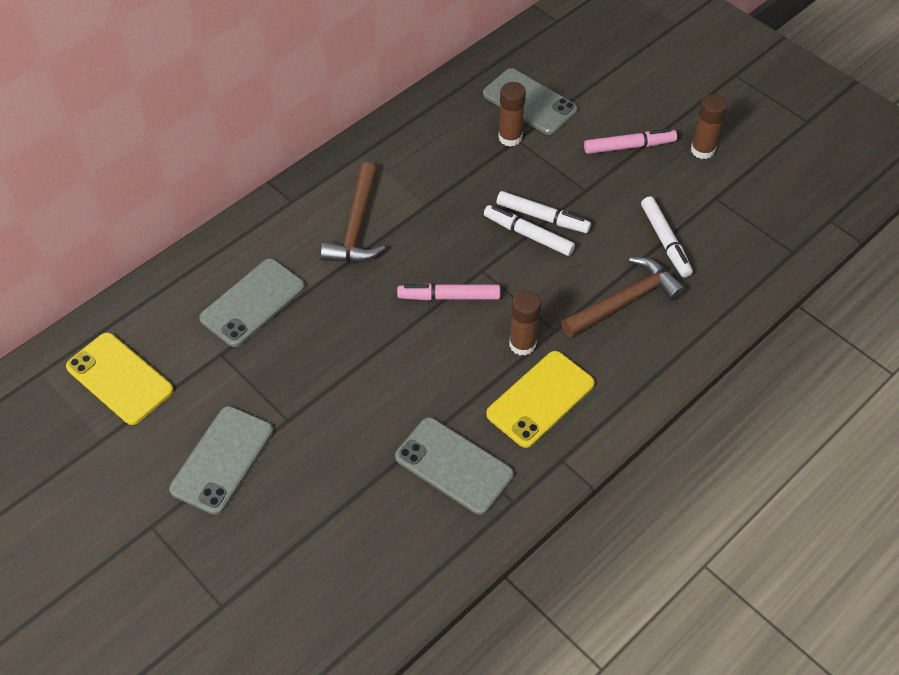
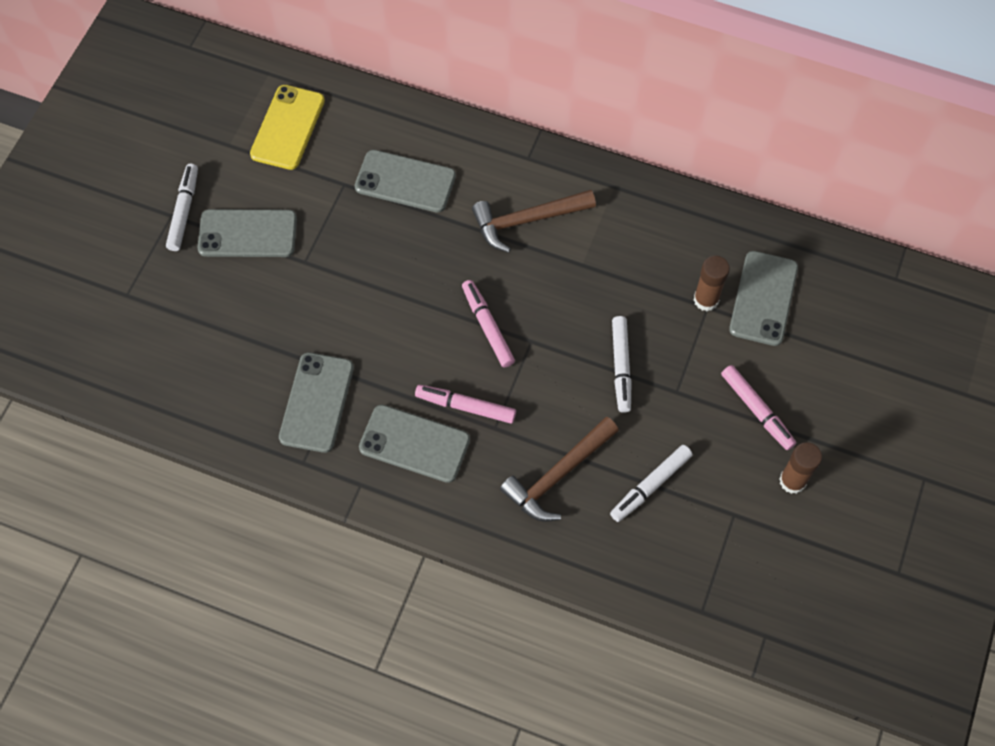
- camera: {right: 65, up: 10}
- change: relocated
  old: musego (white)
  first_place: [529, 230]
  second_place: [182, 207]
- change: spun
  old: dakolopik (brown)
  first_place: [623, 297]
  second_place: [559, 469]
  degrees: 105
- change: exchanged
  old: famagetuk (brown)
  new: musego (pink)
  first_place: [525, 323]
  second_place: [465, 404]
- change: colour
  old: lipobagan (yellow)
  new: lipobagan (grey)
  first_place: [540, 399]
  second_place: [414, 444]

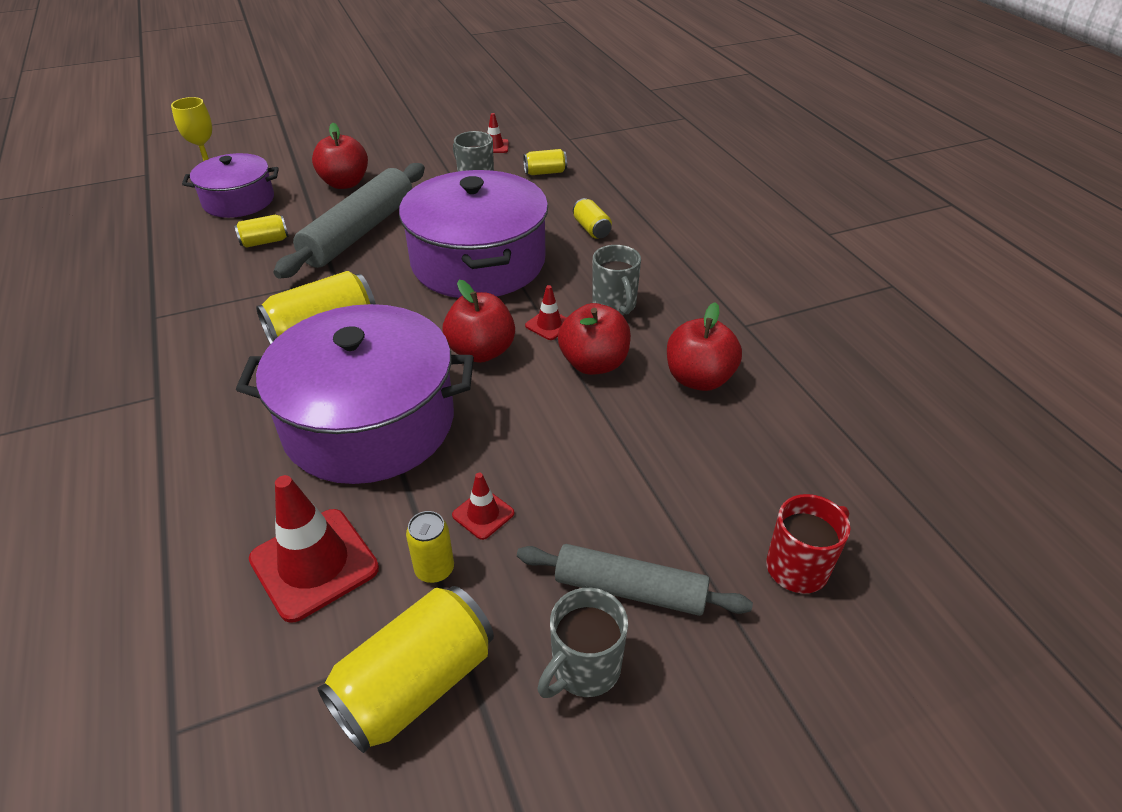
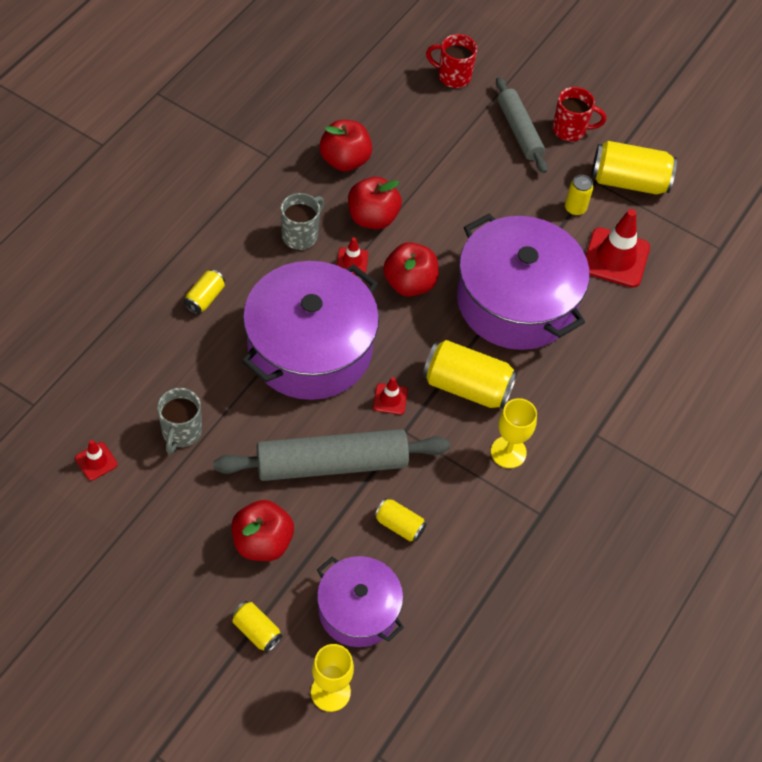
- camera: {right: -130, up: 15}
- change: relocated
  old: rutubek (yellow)
  first_place: [545, 162]
  second_place: [257, 627]
- change: relocated
  old: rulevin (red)
  first_place: [483, 506]
  second_place: [390, 396]
- change: colour
  old: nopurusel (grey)
  new: nopurusel (red)
  first_place: [582, 643]
  second_place: [579, 114]
- change: appeared
  new: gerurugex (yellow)
  second_place: [514, 433]

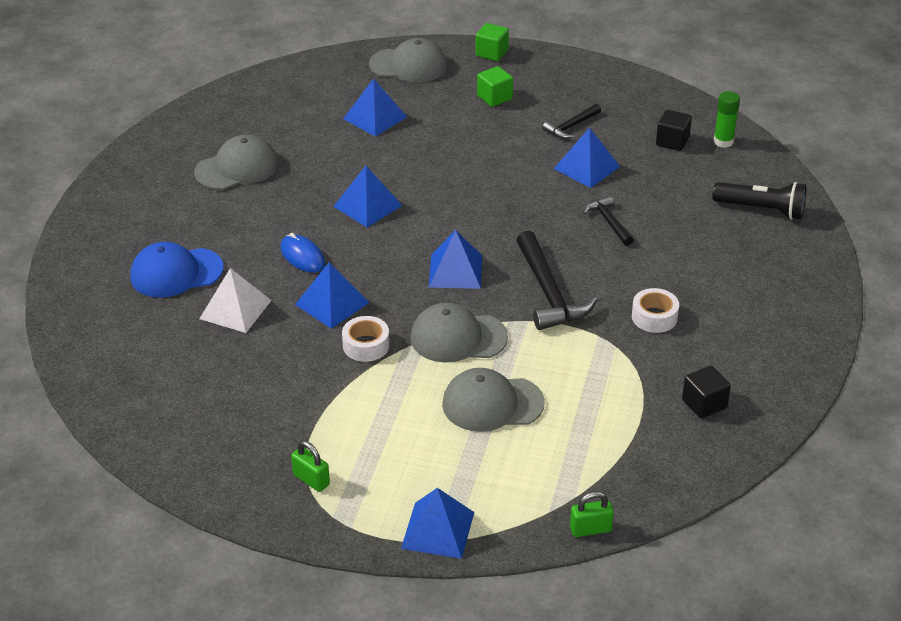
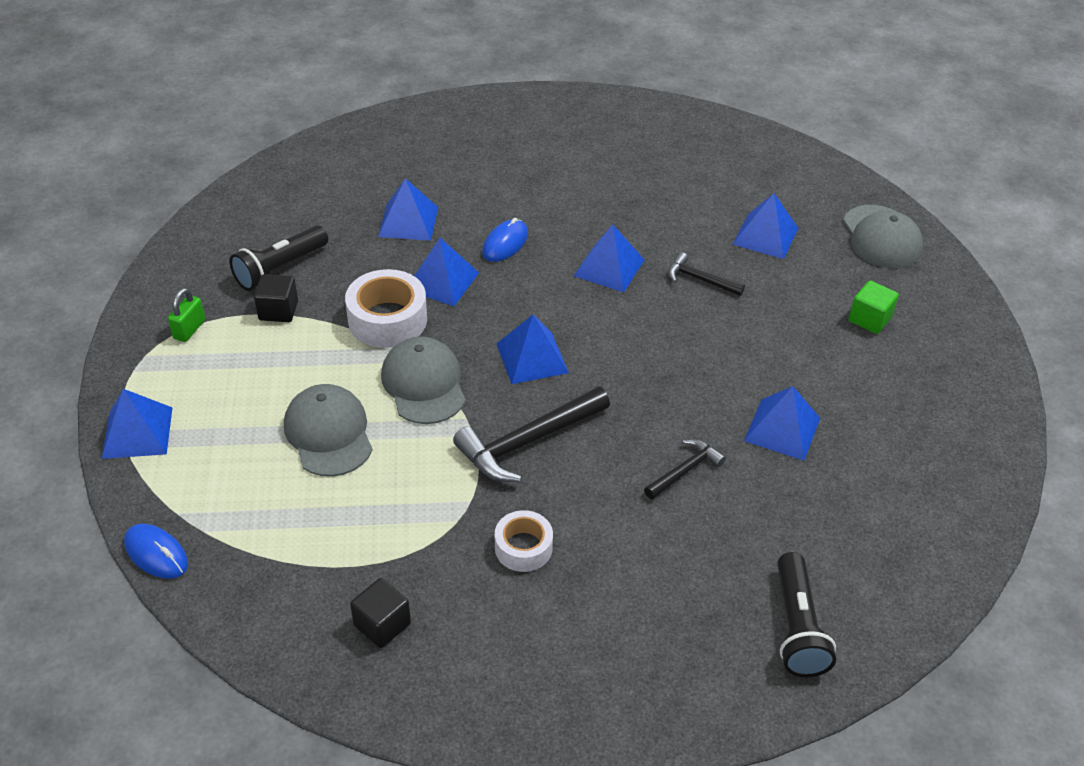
- camera: {right: 70, up: 5}
- change: missing
  old: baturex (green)
  first_place: [492, 42]
- change: missing
  old: famagetuk (green)
  first_place: [727, 119]
- change: relocated
  old: dakolopik (black)
  first_place: [571, 121]
  second_place: [706, 274]
- change: relocated
  old: baturex (black)
  first_place: [674, 130]
  second_place: [276, 298]
- change: missing
  old: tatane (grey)
  first_place: [236, 162]
- change: missing
  old: tatane (blue)
  first_place: [177, 270]
- change: colour
  old: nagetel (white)
  new: nagetel (blue)
  first_place: [235, 300]
  second_place: [408, 209]
- change: size
  old: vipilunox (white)
  first_place: [366, 339]
  second_place: [386, 308]
  factor: 1.61
- change: exchanged
  old: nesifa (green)
  new: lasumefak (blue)
  first_place: [592, 514]
  second_place: [156, 551]
- change: appeared
  new: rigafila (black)
  second_place: [279, 258]

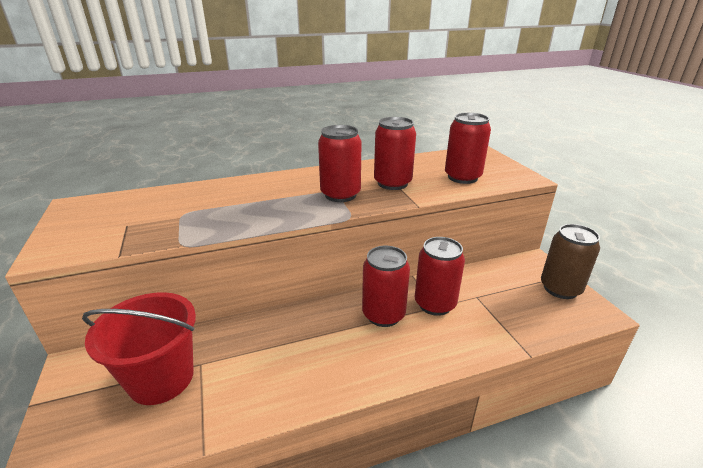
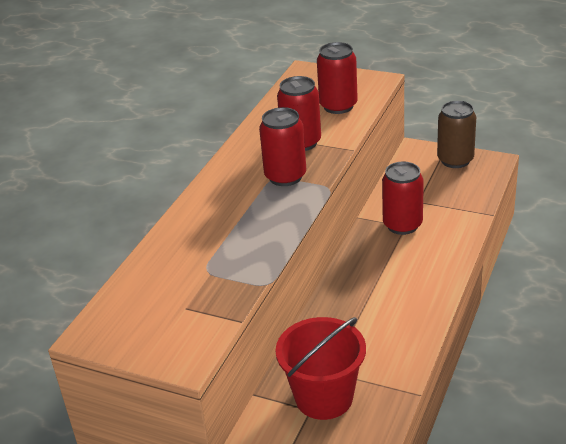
- camera: {right: -45, up: 5}
- change: missing
  old: rutubek (red)
  first_place: [386, 286]

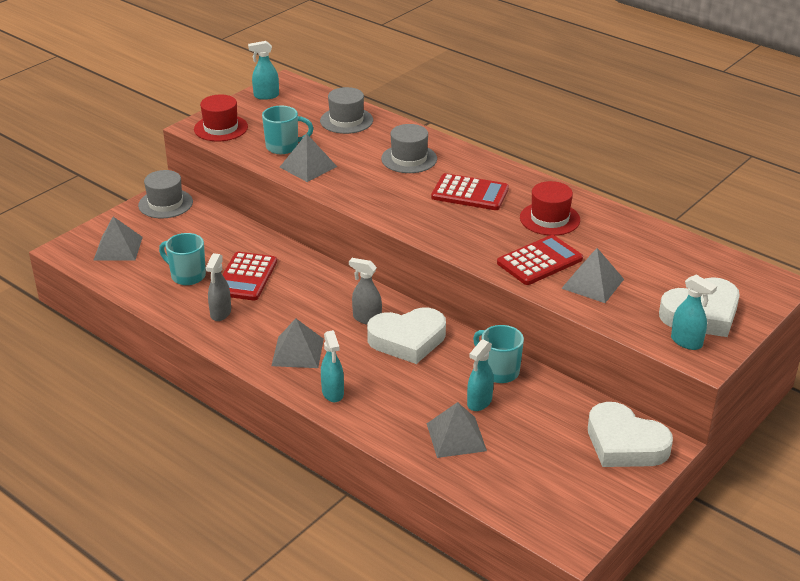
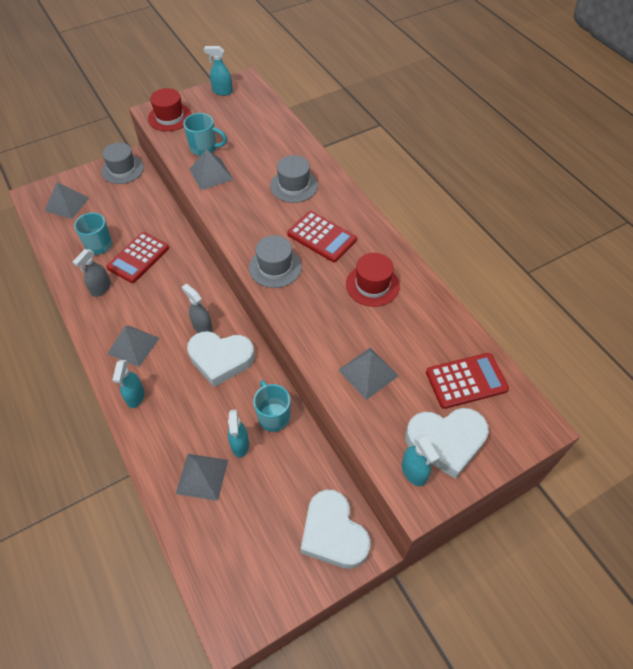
- camera: {right: 20, up: 20}
- change: relocated
  old: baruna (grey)
  first_place: [346, 110]
  second_place: [275, 261]
- change: relocated
  old: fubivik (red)
  first_place: [540, 260]
  second_place: [467, 381]
- change: spun
  old: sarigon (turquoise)
  first_place: [480, 375]
  second_place: [238, 433]
  degrees: -60

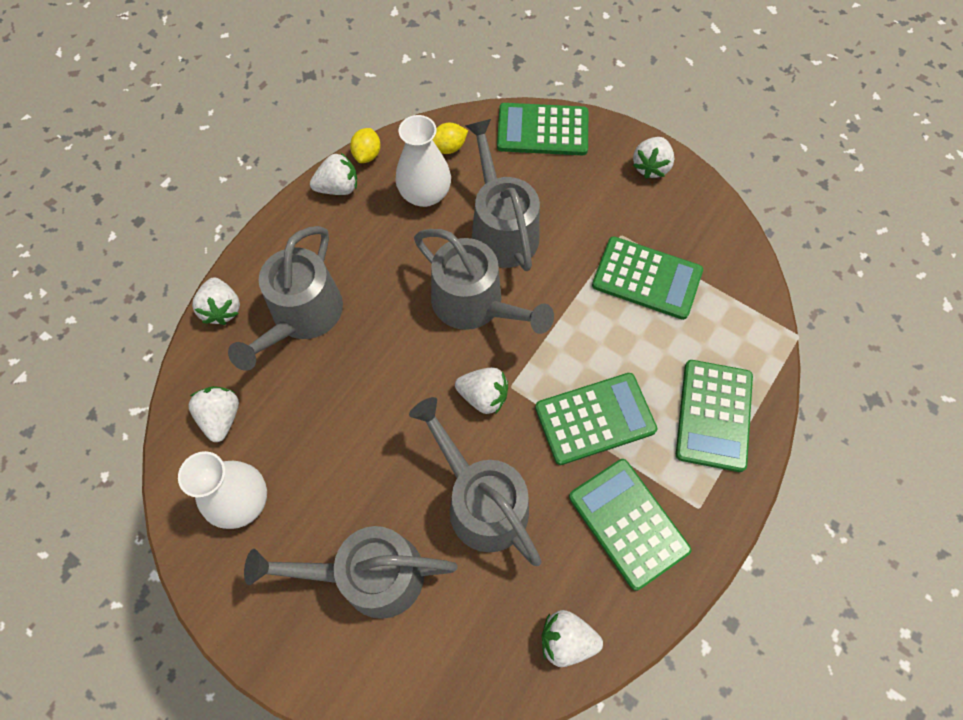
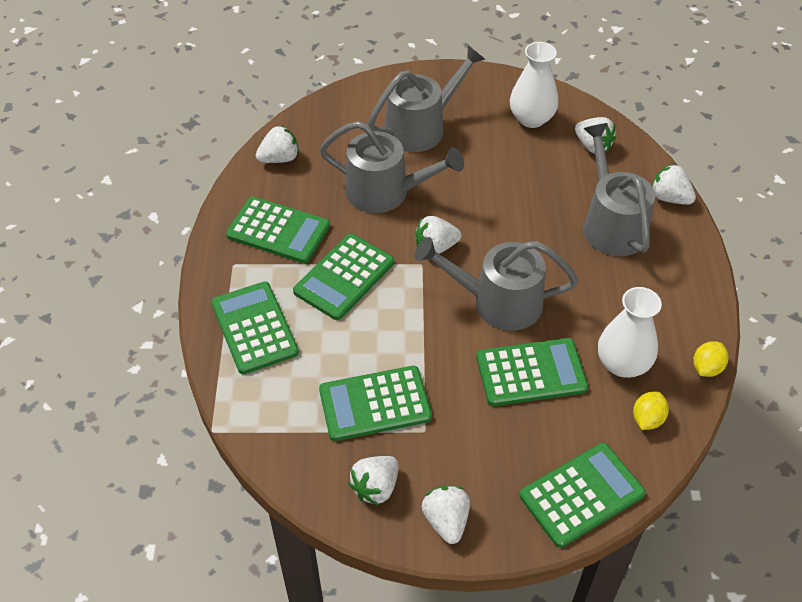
- camera: {right: 145, up: -15}
- change: exchanged
  old: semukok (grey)
  new: fubivik (green)
  first_place: [502, 195]
  second_place: [532, 372]
- change: spun
  old: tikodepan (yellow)
  first_place: [365, 145]
  second_place: [710, 359]
  degrees: 60
- change: relocated
  old: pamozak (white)
  first_place: [333, 174]
  second_place: [373, 481]

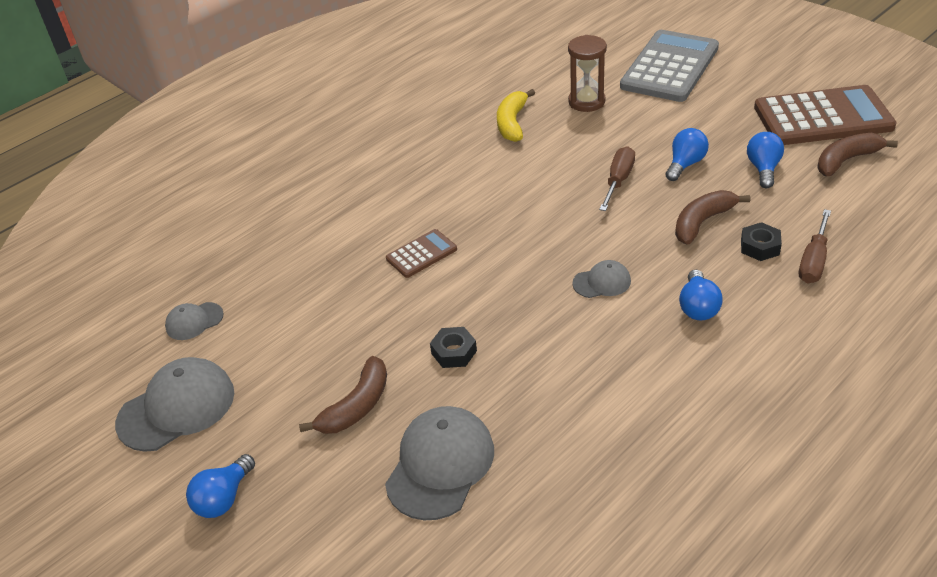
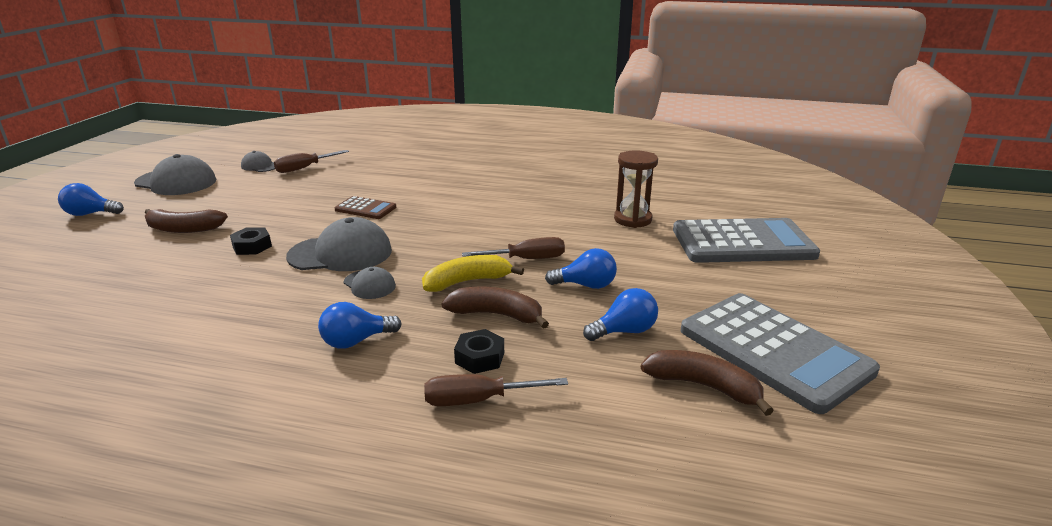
- camera: {right: 55, up: -15}
- change: colour
  old: fubivik (brown)
  new: fubivik (grey)
  first_place: [825, 115]
  second_place: [780, 353]
- change: relocated
  old: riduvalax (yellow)
  first_place: [516, 115]
  second_place: [473, 273]
- change: relocated
  old: tatane (grey)
  first_place: [439, 463]
  second_place: [339, 244]
- change: appeared
  new: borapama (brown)
  second_place: [311, 161]

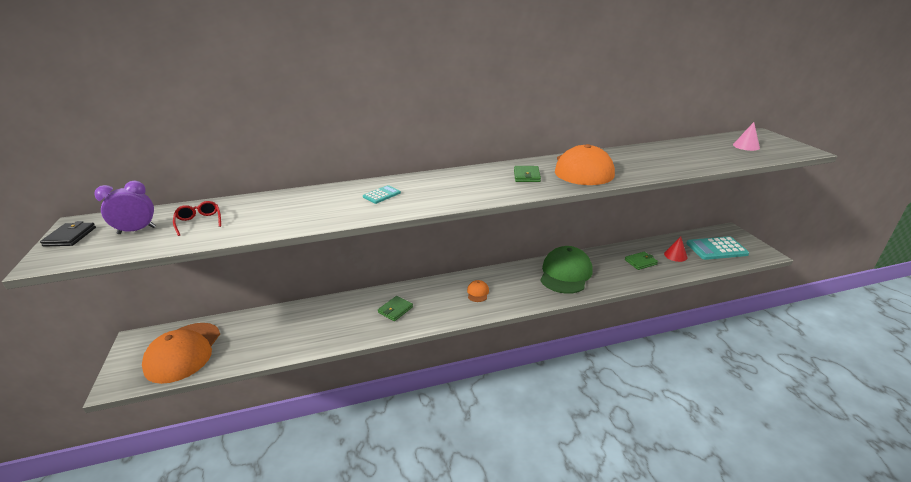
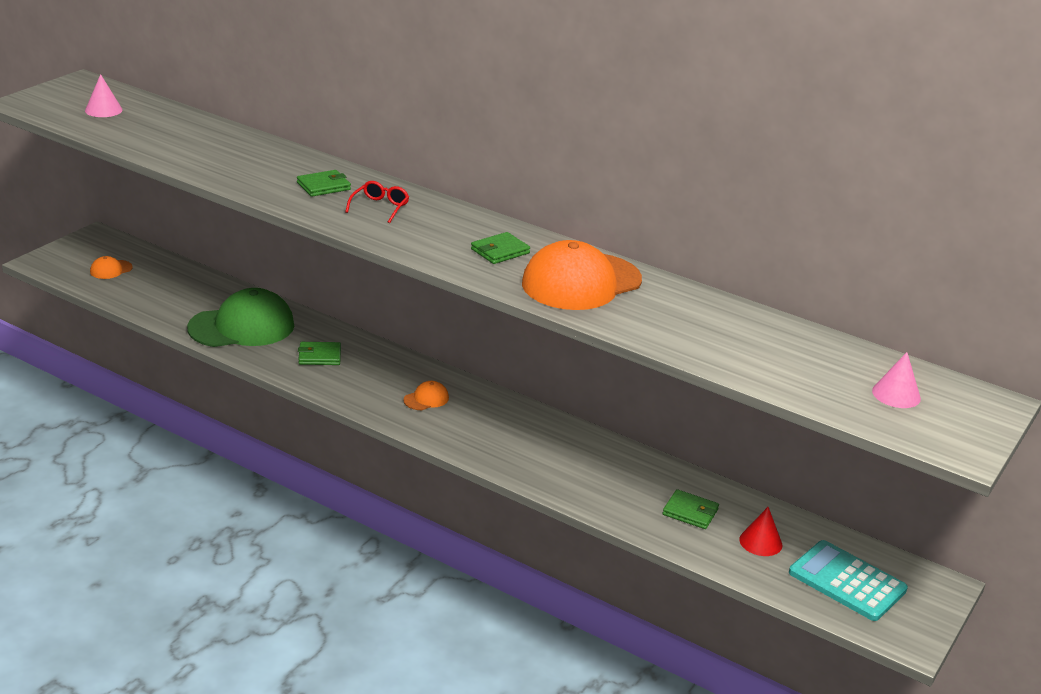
- camera: {right: 45, up: 0}
- change: exchanged
  old: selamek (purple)
  new: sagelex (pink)
  first_place: [125, 207]
  second_place: [103, 95]
- change: exchanged
  old: fubivik (turquoise)
  new: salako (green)
  first_place: [382, 194]
  second_place: [324, 183]
- change: relocated
  old: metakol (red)
  first_place: [197, 218]
  second_place: [377, 202]
- change: missing
  old: salako (black)
  first_place: [68, 234]
- change: relocated
  old: tatane (green)
  first_place: [566, 270]
  second_place: [240, 317]
- change: size
  old: tatane (orange)
  first_place: [181, 353]
  second_place: [111, 267]
  factor: 0.42

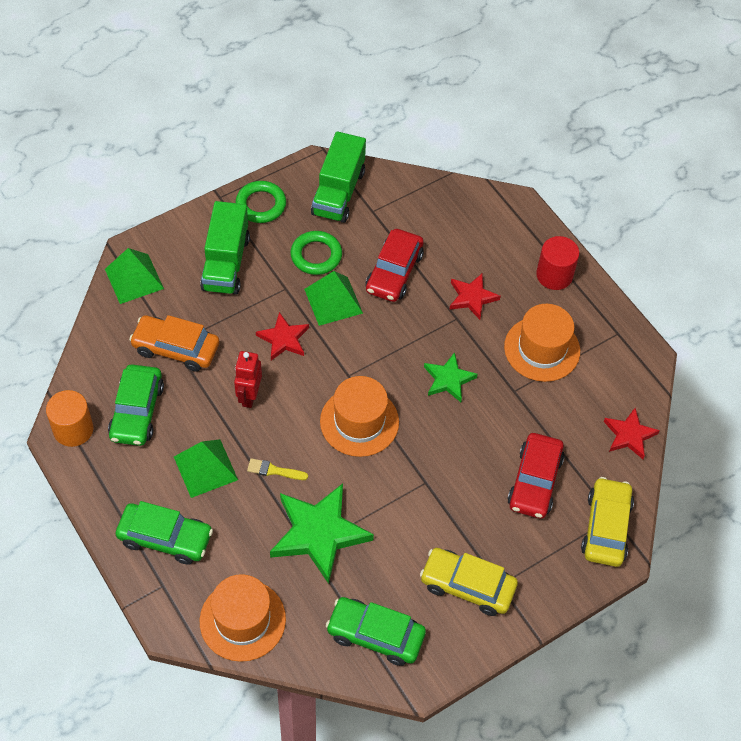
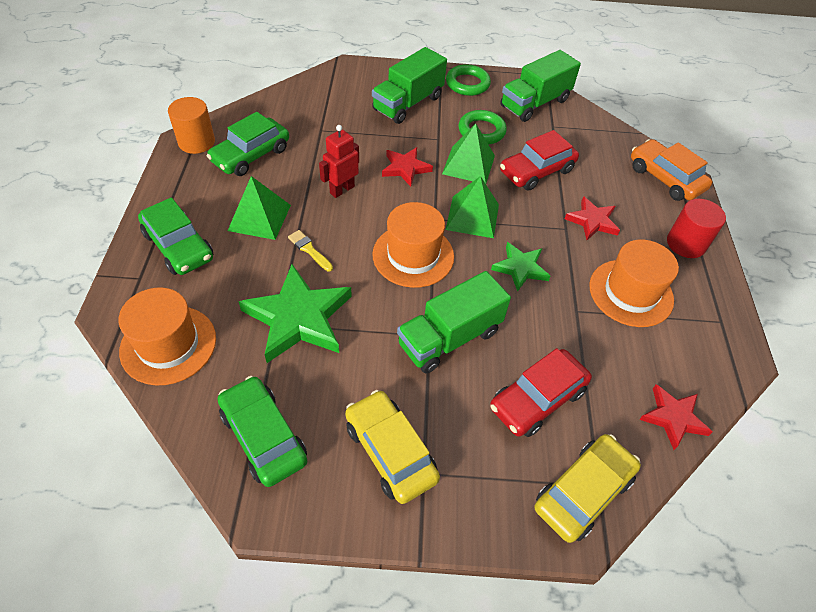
- camera: {right: 35, up: -5}
- change: relocated
  old: nagetel (green)
  first_place: [134, 276]
  second_place: [472, 207]
- change: relocated
  old: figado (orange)
  first_place: [174, 343]
  second_place: [672, 170]
- change: appeared
  new: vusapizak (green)
  second_place: [454, 322]

